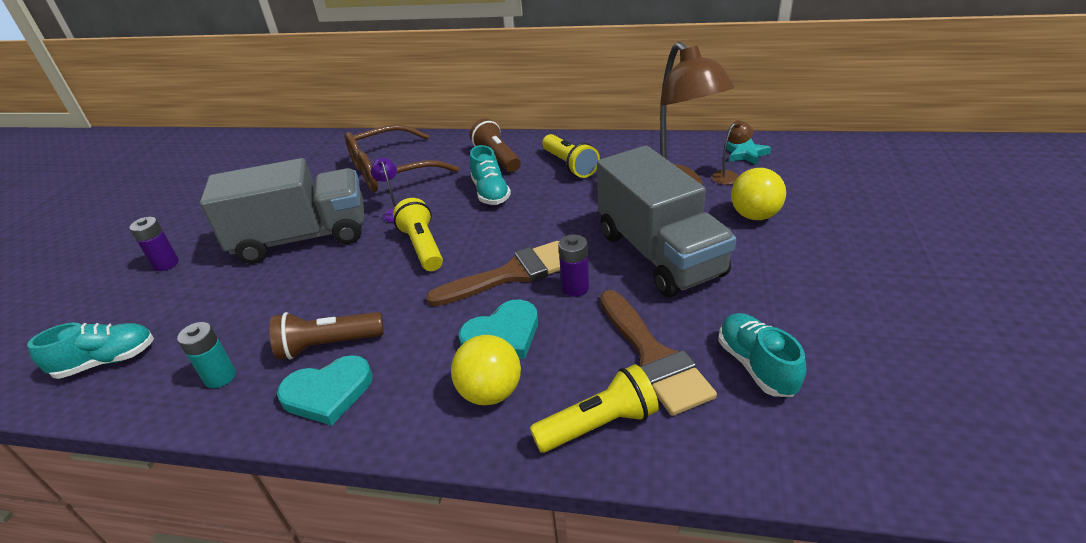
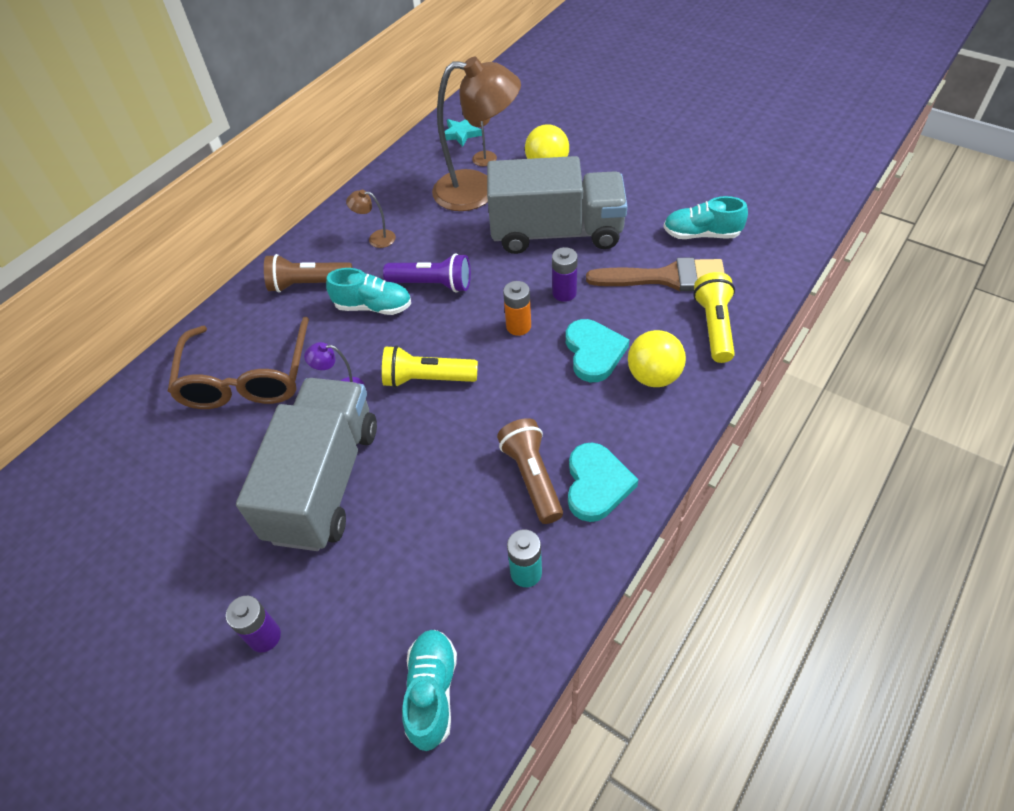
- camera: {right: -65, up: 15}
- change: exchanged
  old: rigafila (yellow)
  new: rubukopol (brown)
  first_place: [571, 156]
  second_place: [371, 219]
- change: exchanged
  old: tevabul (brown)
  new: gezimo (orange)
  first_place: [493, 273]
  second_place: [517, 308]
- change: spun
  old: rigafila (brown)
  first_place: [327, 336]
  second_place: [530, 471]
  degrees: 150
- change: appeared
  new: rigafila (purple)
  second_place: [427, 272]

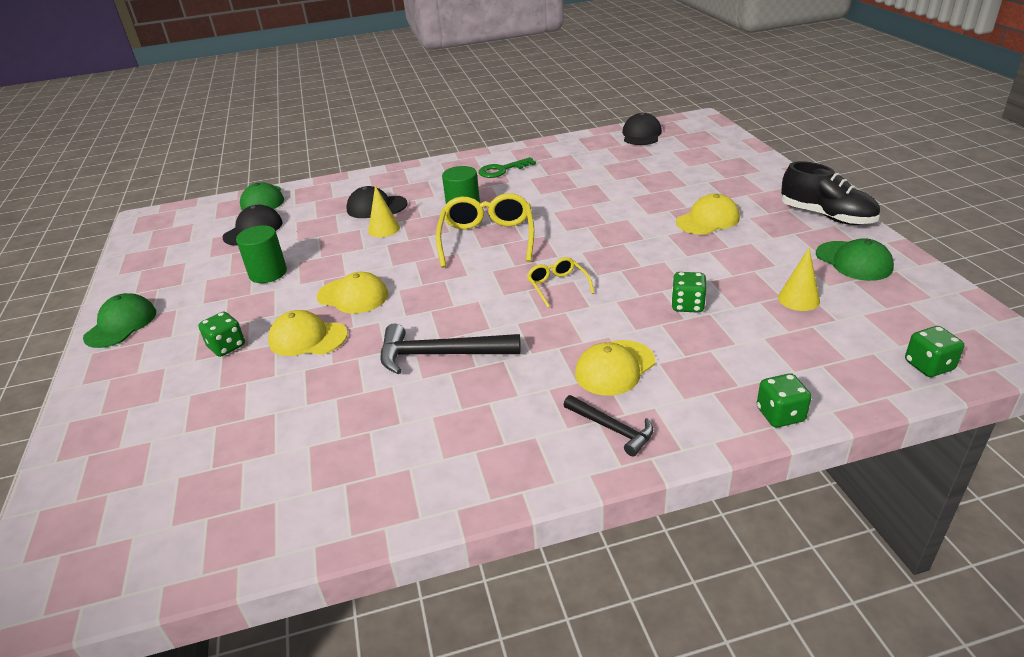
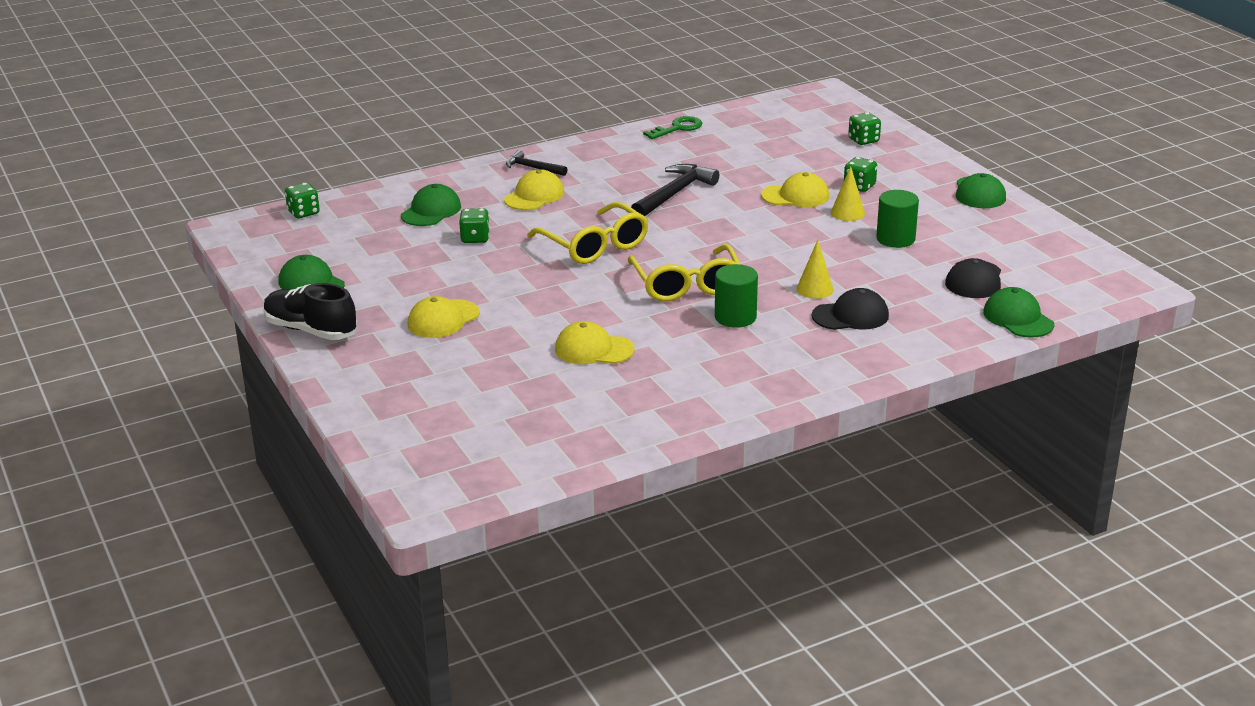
- camera: {right: 165, up: -5}
- change: missing
  old: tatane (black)
  first_place: [642, 128]
- change: relocated
  old: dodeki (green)
  first_place: [507, 167]
  second_place: [672, 127]
- change: relocated
  old: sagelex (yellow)
  first_place: [799, 279]
  second_place: [848, 193]
- change: size
  old: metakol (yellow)
  first_place: [561, 282]
  second_place: [587, 233]
  factor: 1.88
- change: relocated
  old: tatane (yellow)
  first_place: [352, 293]
  second_place: [595, 342]
- change: spun
  old: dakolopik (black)
  first_place: [451, 349]
  second_place: [675, 190]
  degrees: -45
- change: relocated
  old: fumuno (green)
  first_place: [784, 400]
  second_place: [864, 128]
- change: appeared
  new: tatane (green)
  second_place: [431, 205]

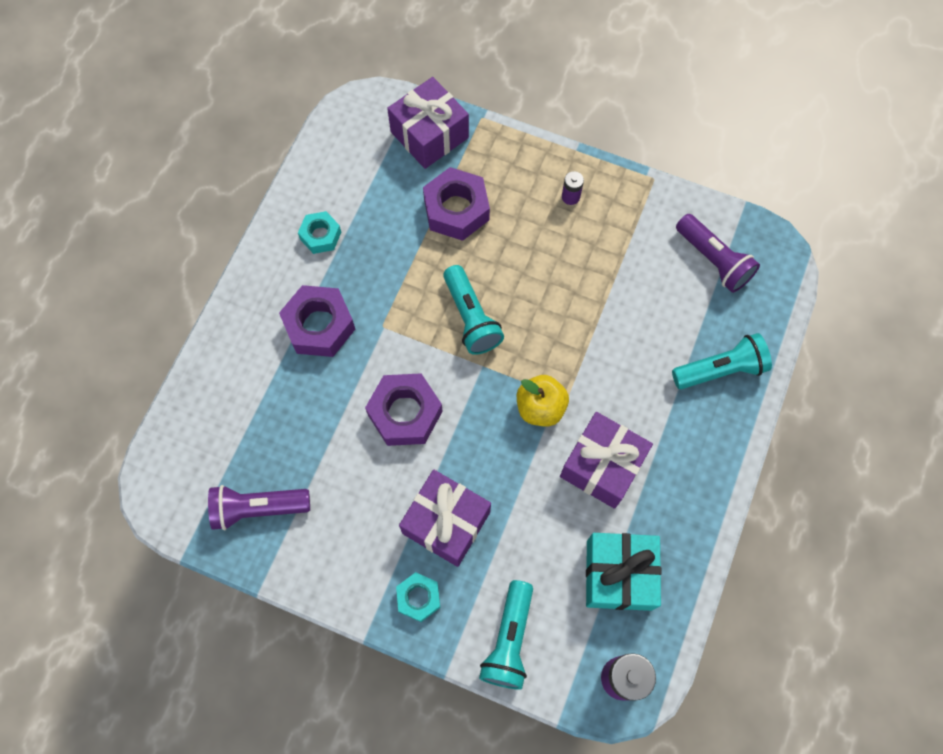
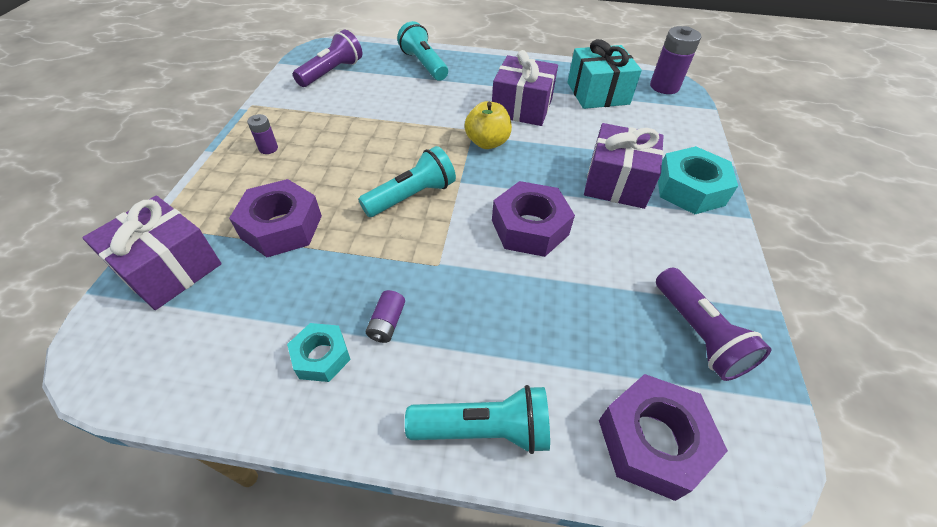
- camera: {right: -105, up: -20}
- change: relocated
  old: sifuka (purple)
  first_place: [317, 321]
  second_place: [663, 437]
- change: size
  old: sifuka (turquoise)
  first_place: [418, 597]
  second_place: [698, 180]
  factor: 1.68
- change: relocated
  old: rigafila (turquoise)
  first_place: [506, 635]
  second_place: [477, 419]
- change: appeared
  new: gezimo (purple)
  second_place: [385, 316]

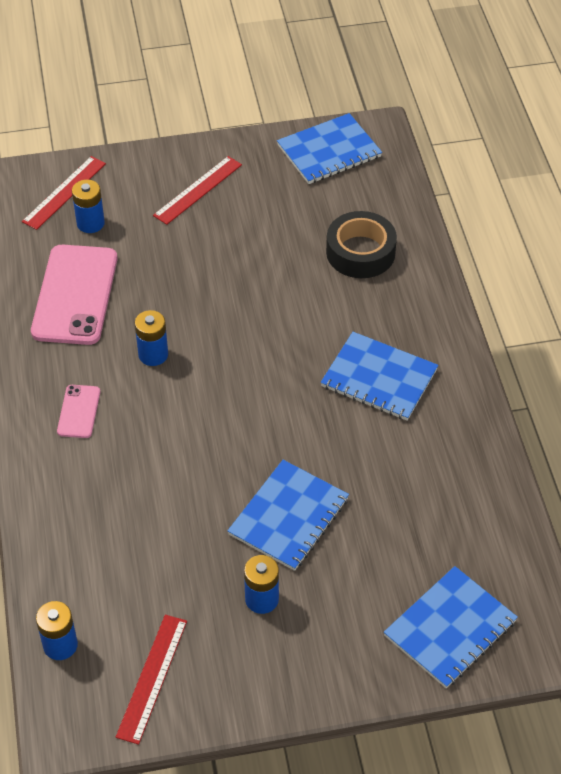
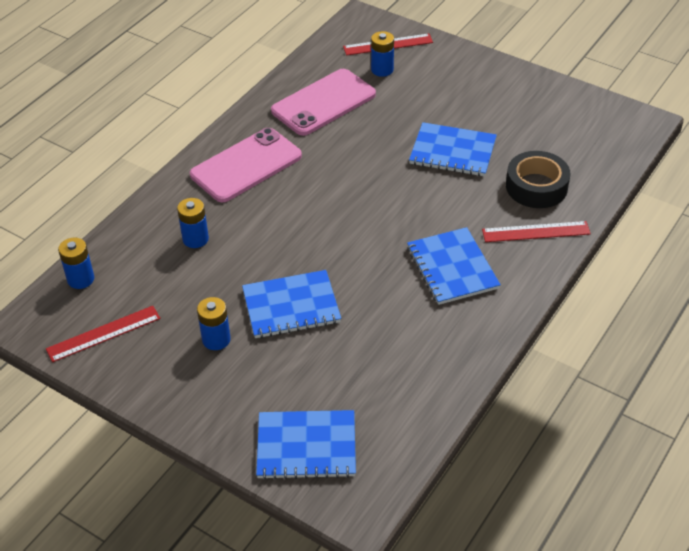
- camera: {right: 45, up: -5}
- change: relocated
  old: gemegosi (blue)
  first_place: [329, 148]
  second_place: [453, 149]
- change: relocated
  old: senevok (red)
  first_place: [197, 190]
  second_place: [536, 231]
- change: relocated
  old: gezimo (blue)
  first_place: [151, 338]
  second_place: [193, 223]
- change: size
  old: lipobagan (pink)
  first_place: [78, 411]
  second_place: [246, 165]
  factor: 2.1

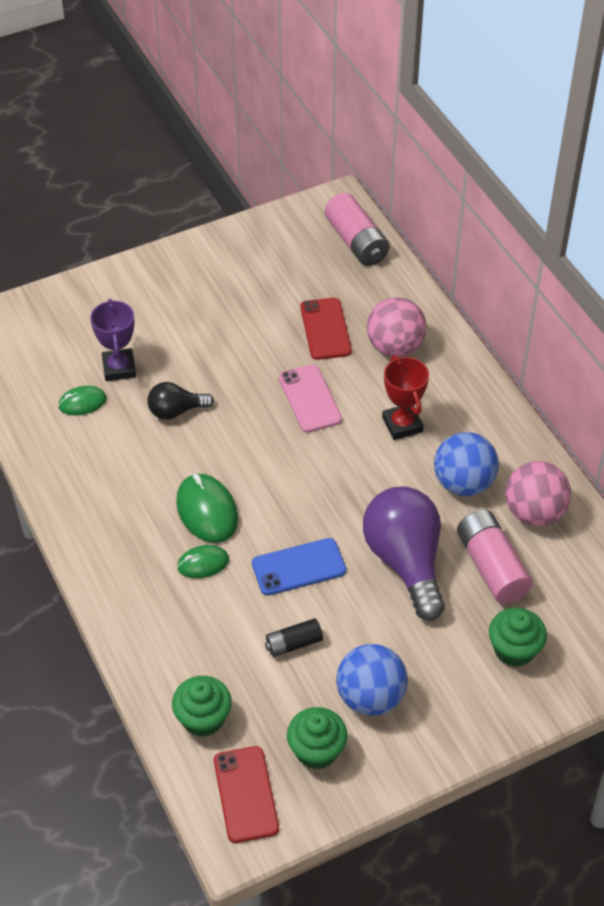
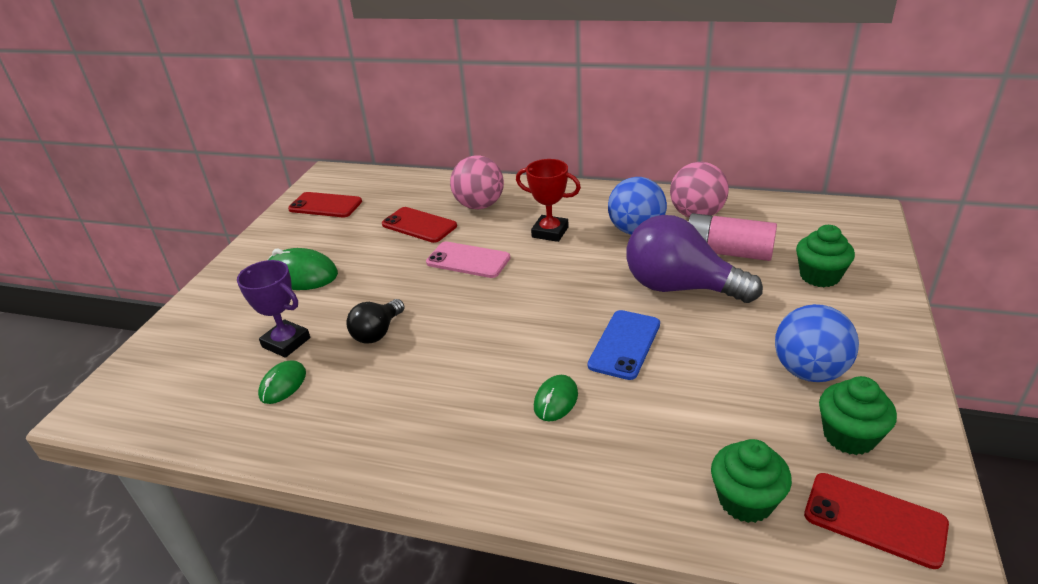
- camera: {right: -45, up: -15}
- change: missing
  old: gezimo (pink)
  first_place: [357, 229]
- change: relocated
  old: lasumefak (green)
  first_place: [207, 508]
  second_place: [303, 269]
- change: missing
  old: gezimo (black)
  first_place: [294, 637]
- change: appeared
  new: lipobagan (red)
  second_place: [325, 204]

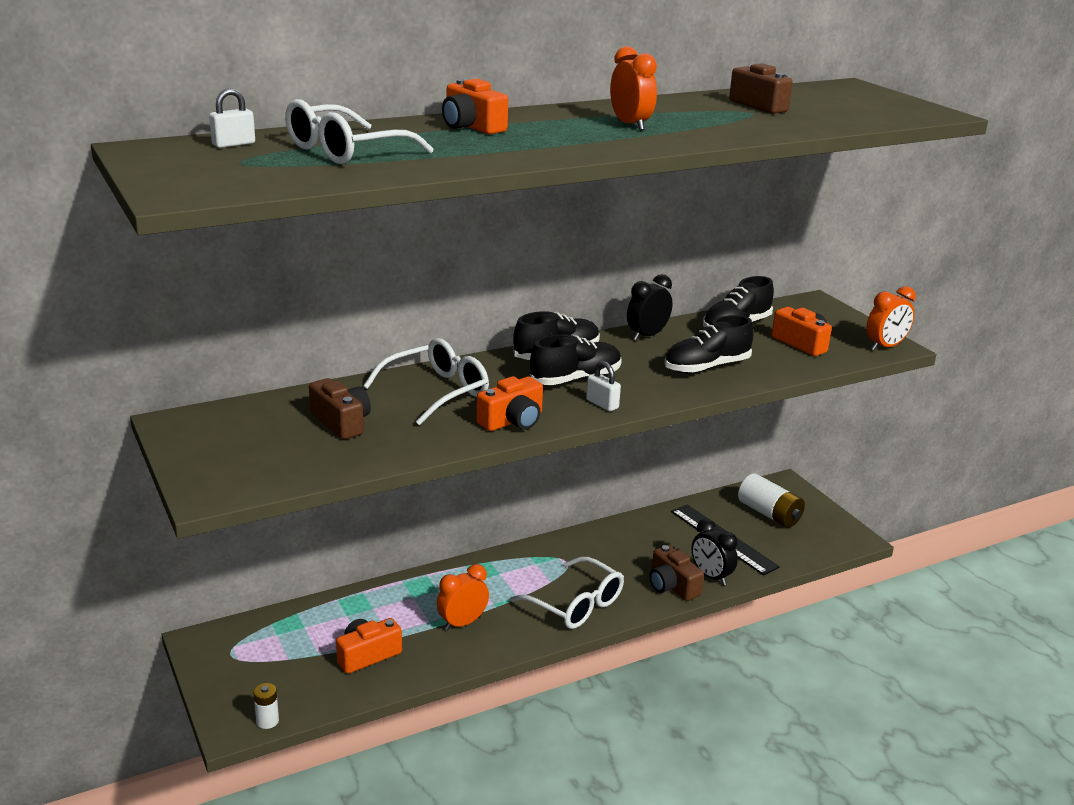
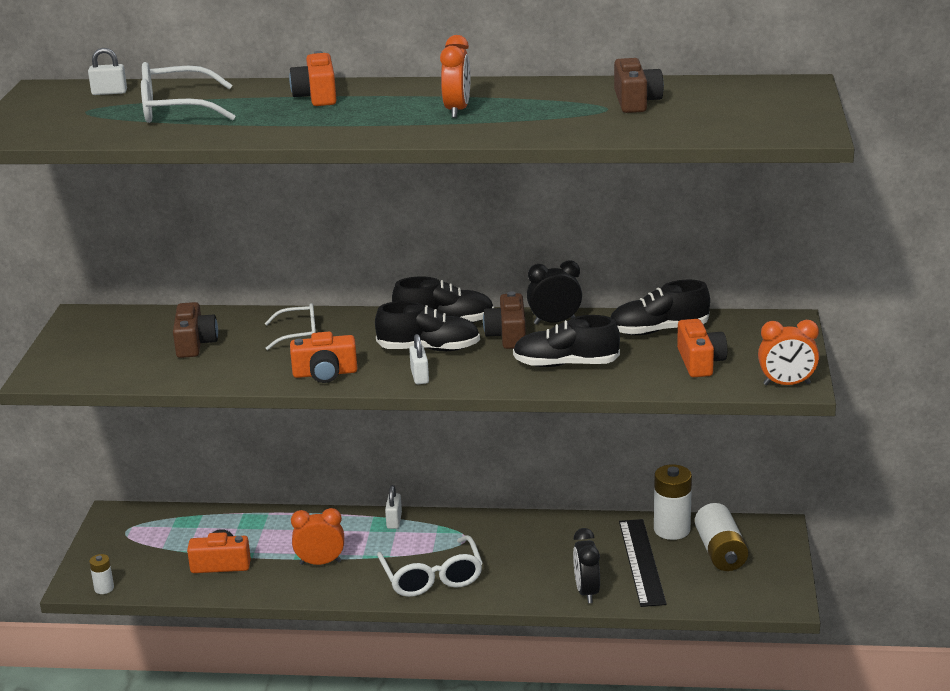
- camera: {right: 35, up: 0}
- change: size
  old: metakol (white)
  first_place: [426, 382]
  second_place: [290, 326]
  factor: 0.63
- change: relocated
  old: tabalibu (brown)
  first_place: [676, 573]
  second_place: [504, 320]
- change: appeared
  new: gezimo (white)
  second_place: [673, 502]
- change: appeared
  new: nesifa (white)
  second_place: [393, 507]

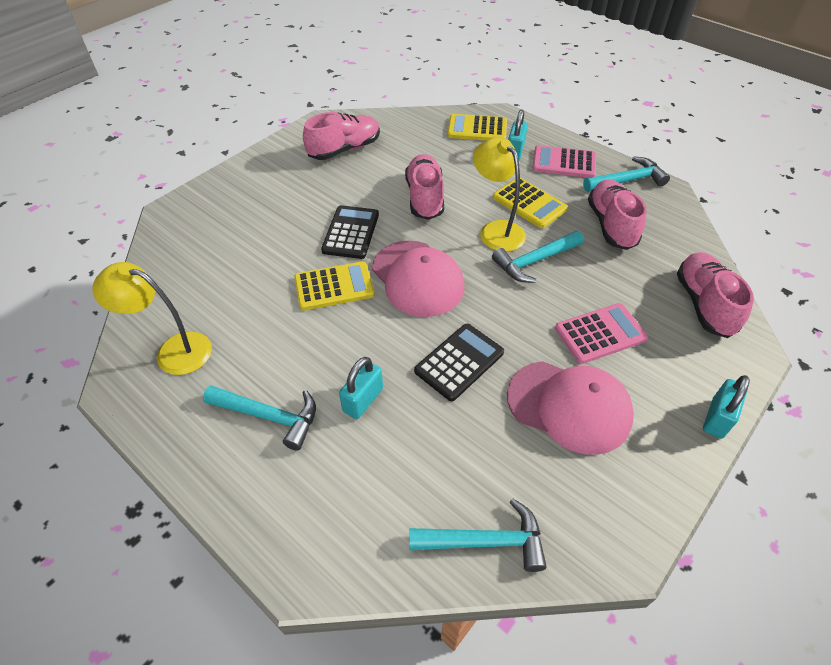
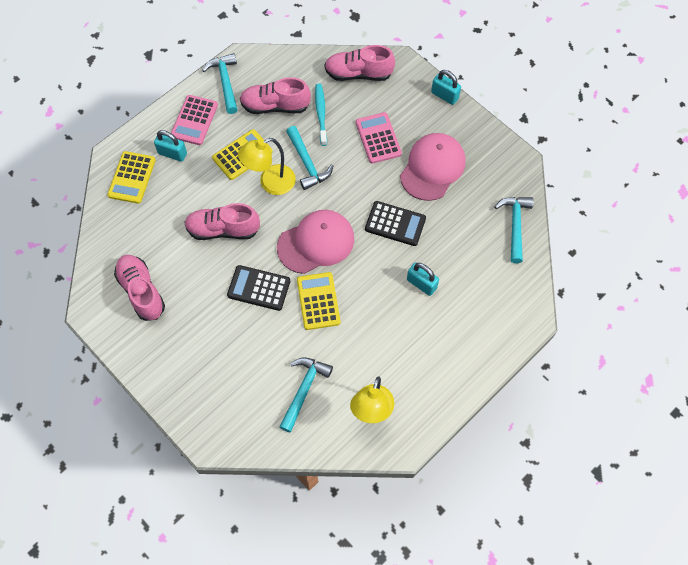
- camera: {right: -85, up: 15}
- change: spun
  old: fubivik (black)
  first_place: [459, 362]
  second_place: [395, 223]
  degrees: 150
- change: relocated
  old: dakolopik (turquoise)
  first_place: [259, 418]
  second_place: [306, 395]
- change: appeared
  new: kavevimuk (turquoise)
  second_place: [321, 115]

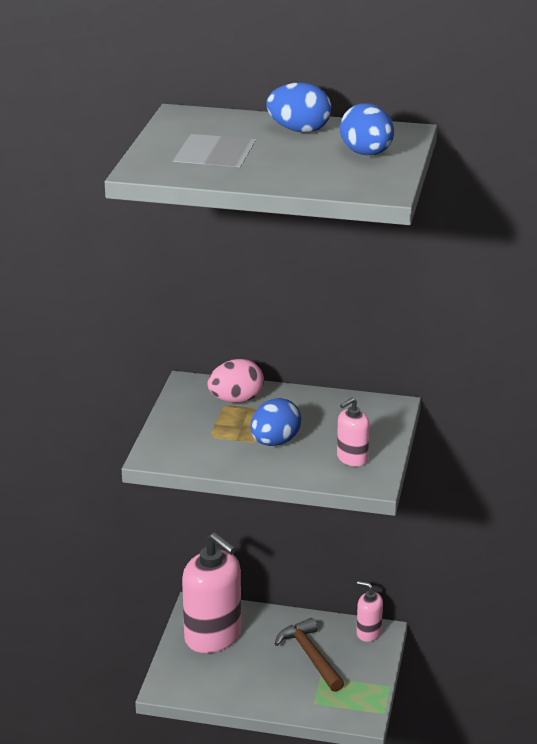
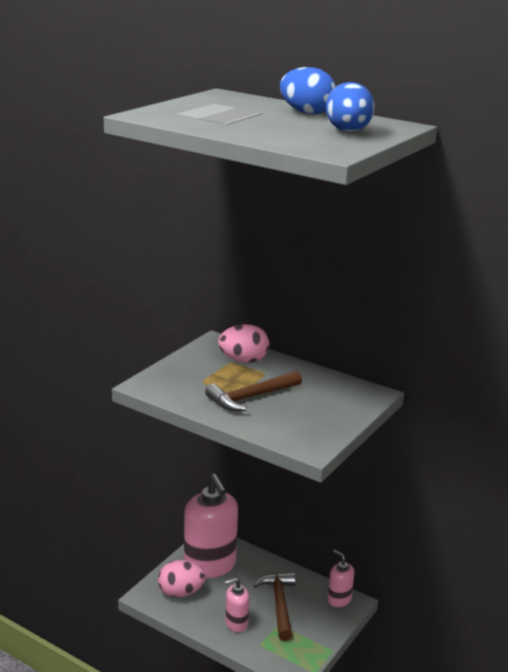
- camera: {right: 20, up: -5}
- change: exchanged
  old: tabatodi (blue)
  new: dakolopik (brown)
  first_place: [275, 422]
  second_place: [253, 391]
- change: relocated
  old: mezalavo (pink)
  first_place: [353, 432]
  second_place: [237, 605]
- change: appeared
  new: tabatodi (pink)
  second_place: [182, 578]

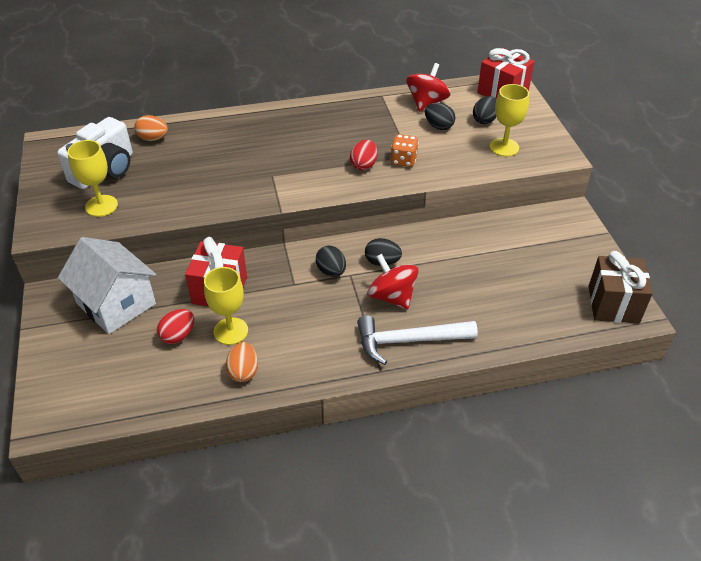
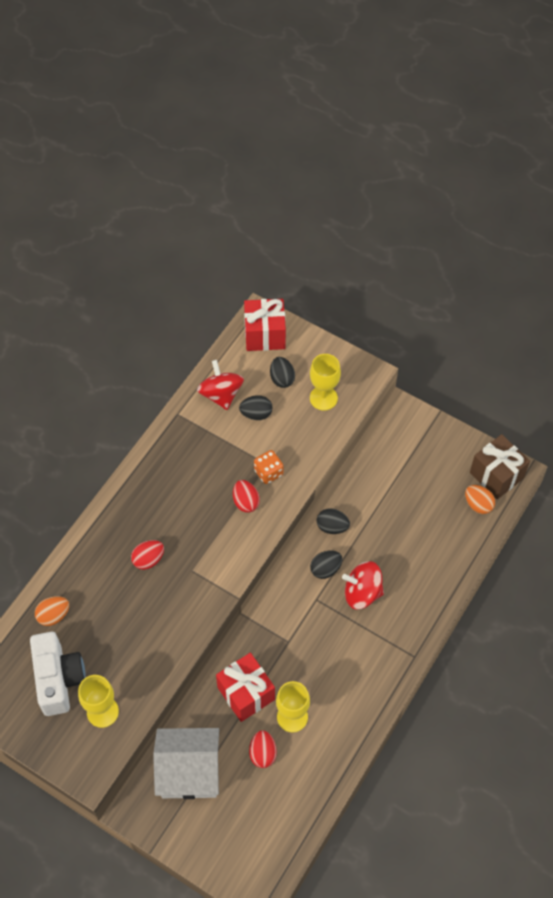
- camera: {right: -45, up: 15}
- change: relocated
  old: tabatodi (black)
  first_place: [331, 261]
  second_place: [333, 521]
- change: missing
  old: dakolopik (white)
  first_place: [417, 340]
- change: relocated
  old: tabatodi (orange)
  first_place: [242, 362]
  second_place: [480, 499]
- change: appeared
  new: tabatodi (red)
  second_place: [147, 555]

